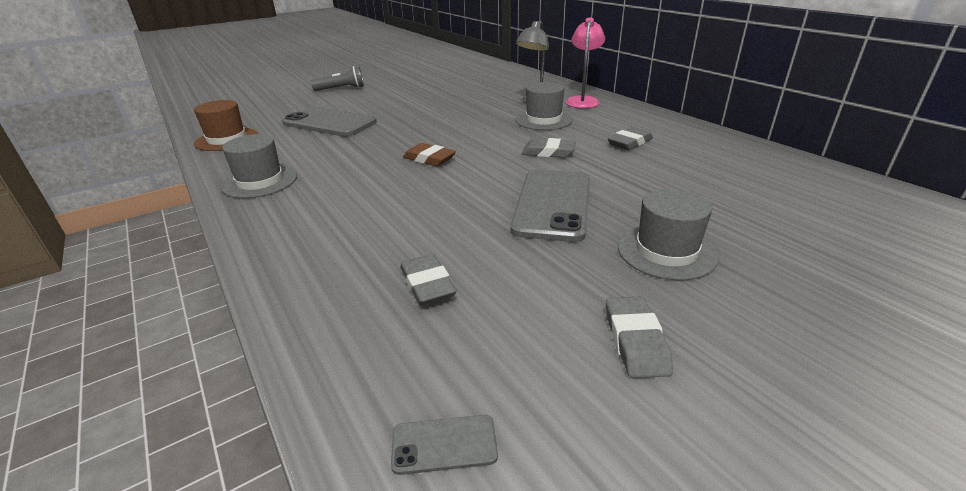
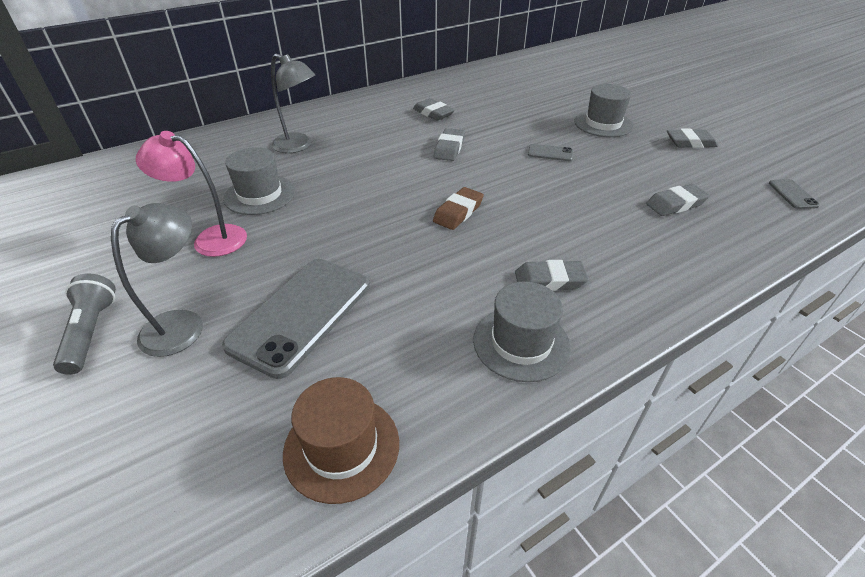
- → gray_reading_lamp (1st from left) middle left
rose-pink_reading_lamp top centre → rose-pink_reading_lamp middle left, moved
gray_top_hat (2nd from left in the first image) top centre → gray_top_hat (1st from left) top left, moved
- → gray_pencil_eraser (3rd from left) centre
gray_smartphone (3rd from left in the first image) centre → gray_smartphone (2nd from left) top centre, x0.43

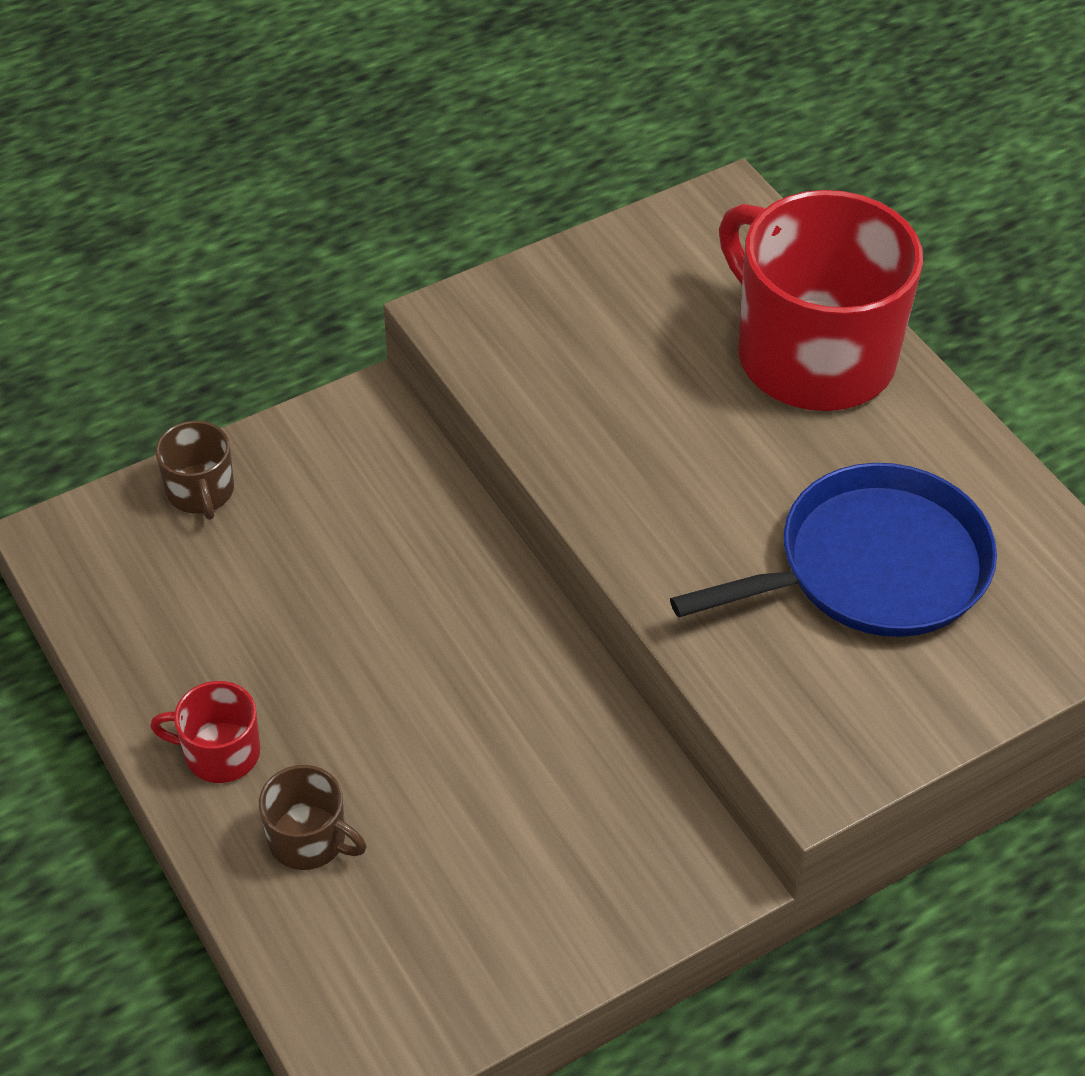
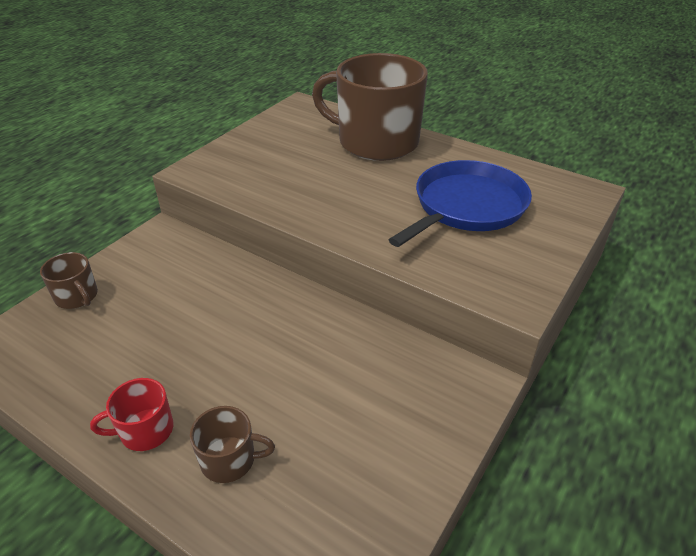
red_tea_mug (2nd from left) top right → russet_tea_mug (3rd from left) top centre

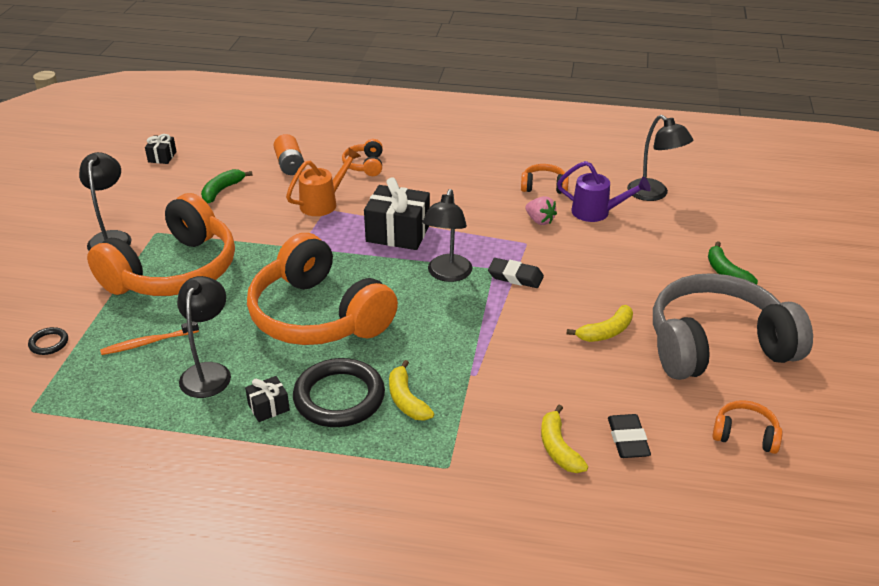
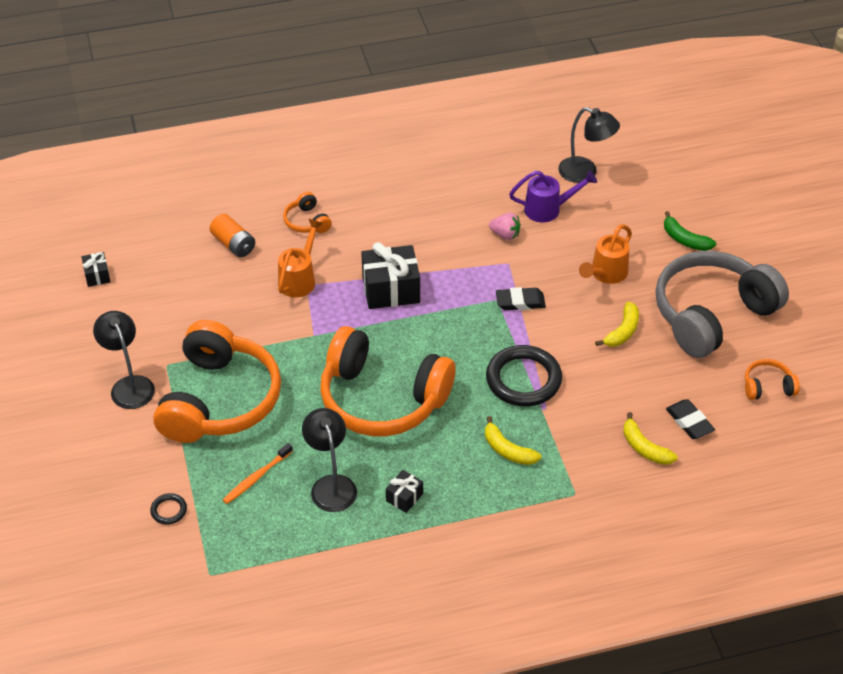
jet-black_hoop (2nd from left) bottom centre → jet-black_hoop (2nd from left) centre, moved
- → orange-coloured_watering_can (2nd from left) middle right
green_banana_fruit (1st from left) top left → -
jet-black_reading_lamp (3rd from left) centre → -
orange-coloured_headset (4th from left) top centre → -

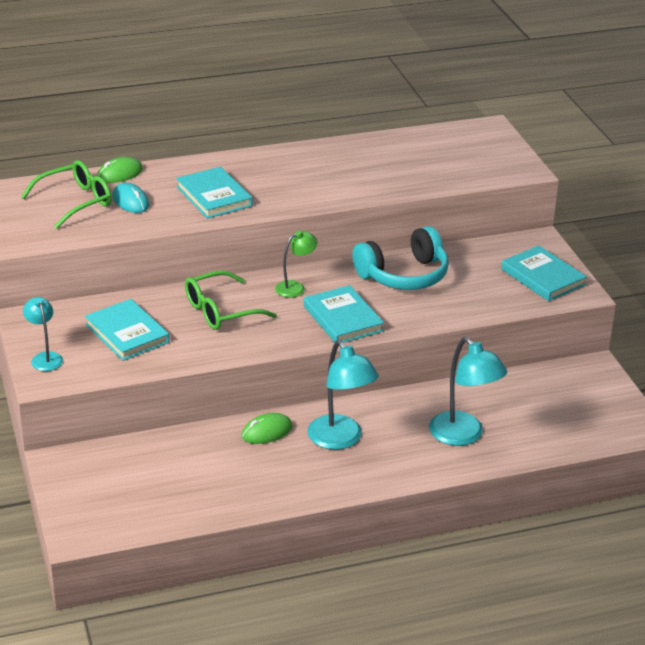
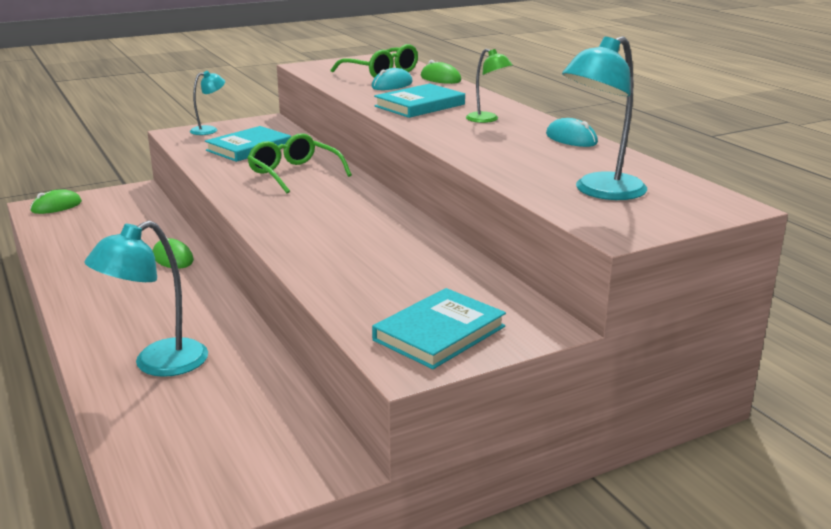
- → green_mouse (1st from left) middle left
green_reading_lamp centre → green_reading_lamp top centre, moved
- → teal_mouse (2nd from left) top right
teal_reading_lamp (2nd from left in the first image) centre → teal_reading_lamp (3rd from left) top right, moved
teal_hardback (3rd from left) centre → -
teal_headset centre → -

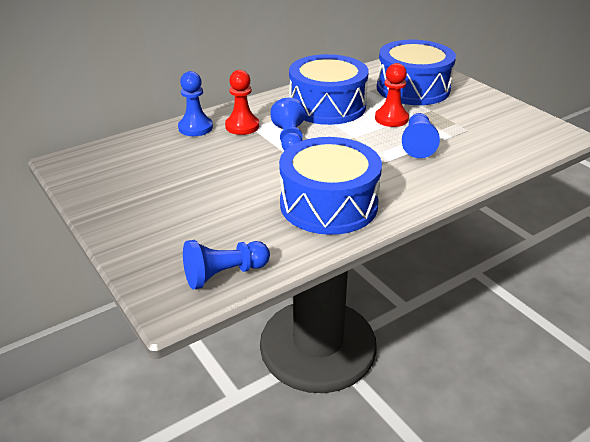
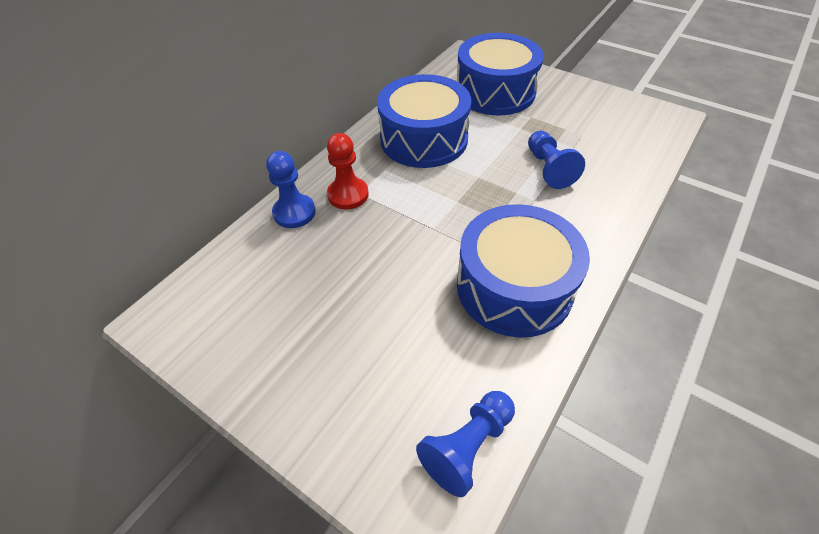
blue_game_pawn (3rd from left) top centre → -
red_game_pawn (2nd from left) top centre → -

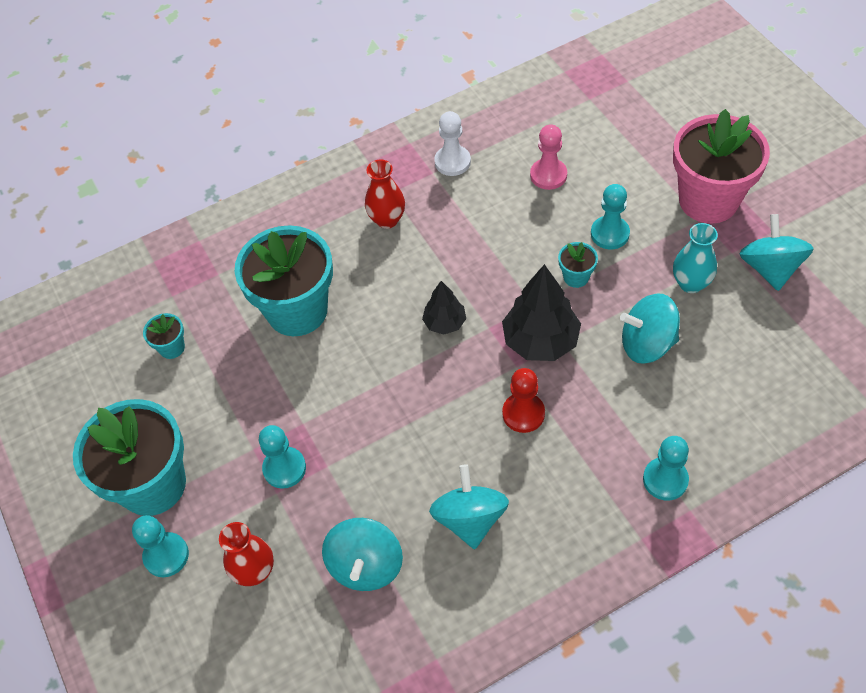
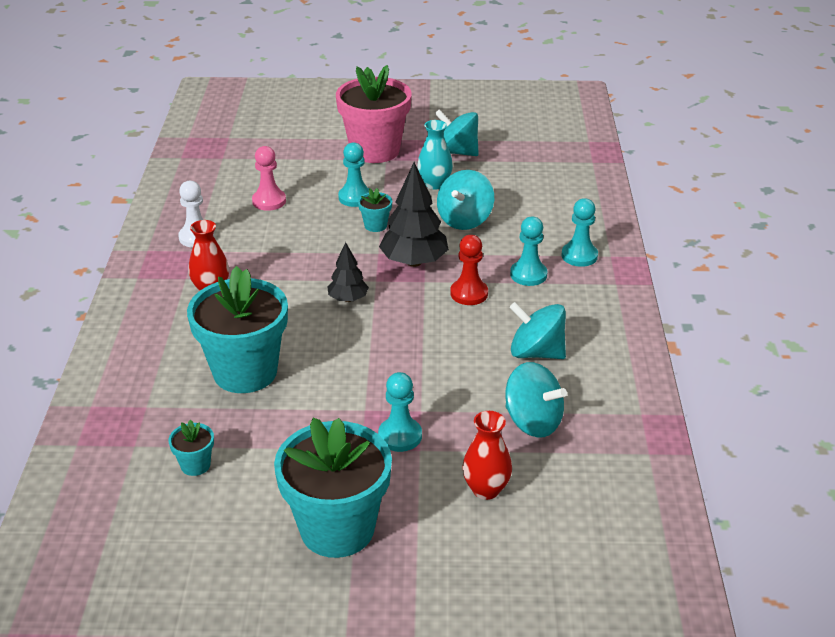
teal_game_pawn (1st from left in the first image) bottom left → teal_game_pawn (3rd from left) centre, moved

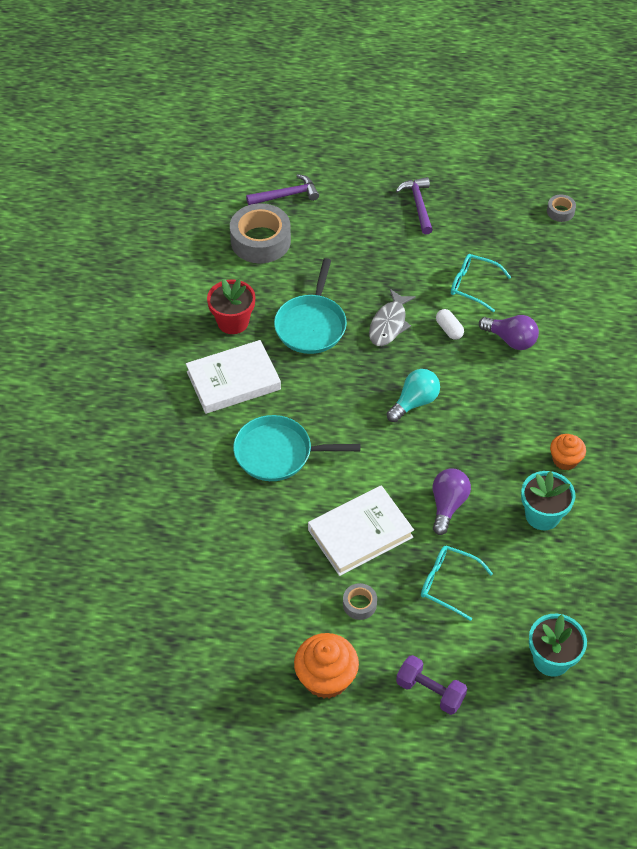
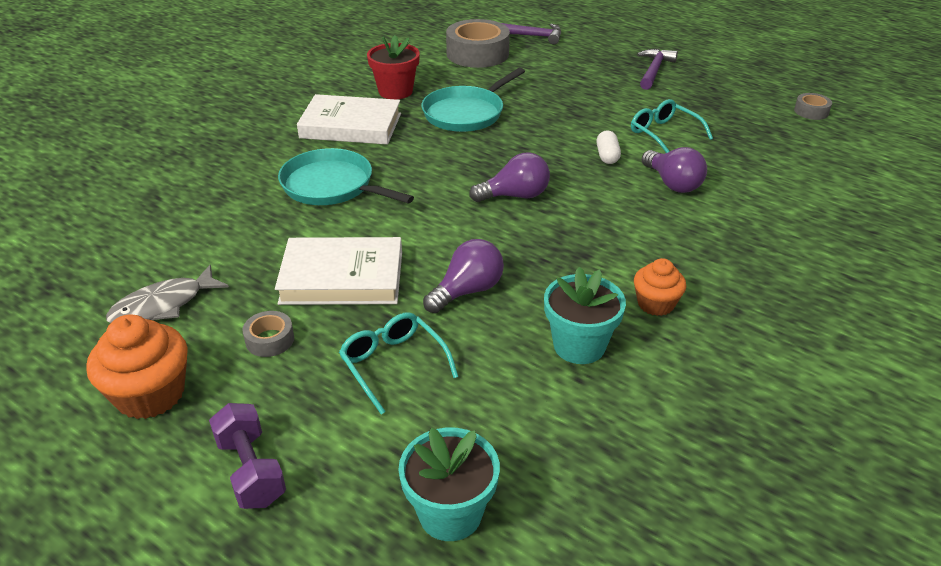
gray_fish_figure centre → gray_fish_figure middle left, moved
teal_light_bulb centre → purple_light_bulb (2nd from left) top centre

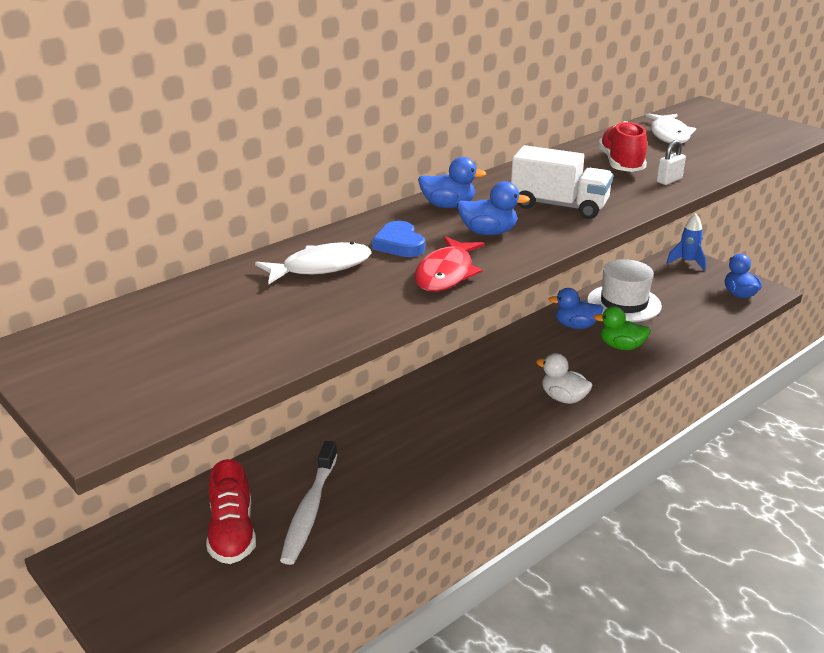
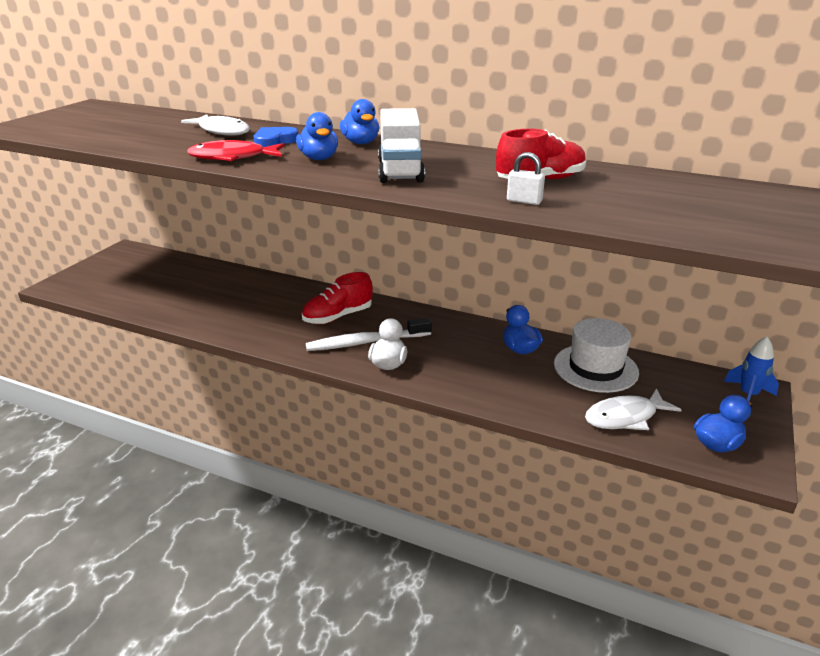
red_sneaker (1st from left) bottom left → red_sneaker (1st from left) centre, moved
white_tooth_brush bottom centre → white_tooth_brush centre, moved
white_fish_figure (2nd from left) top right → white_fish_figure (2nd from left) middle right, moved
green_rubber_duck middle right → -

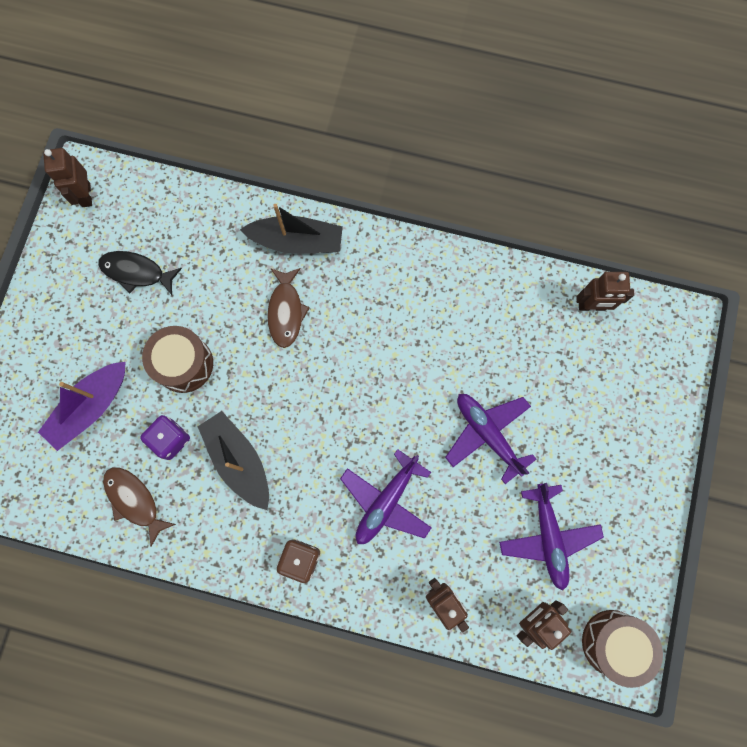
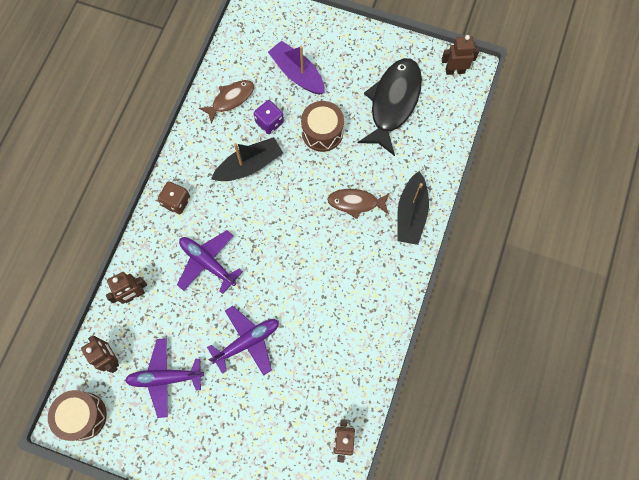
jet-black_fish_figure middle left → jet-black_fish_figure top centre, x1.78

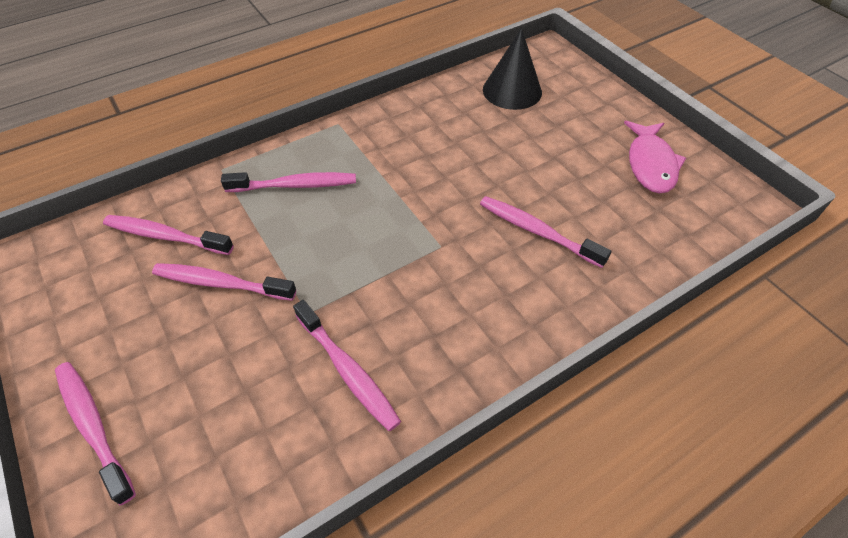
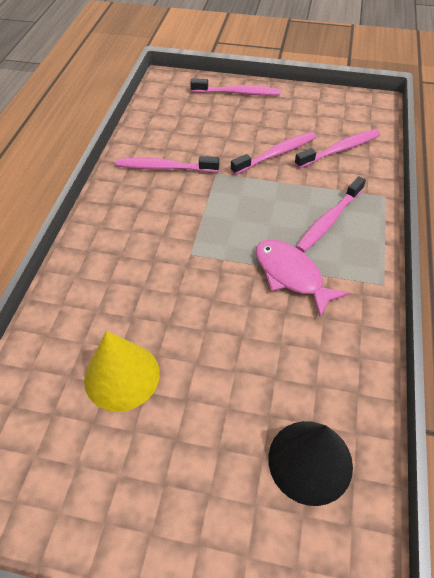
- → bright_yellow_cone middle left
rose-pink_fish_figure top right → rose-pink_fish_figure middle right, moved
rose-pink_tooth_brush (6th from left) centre → -

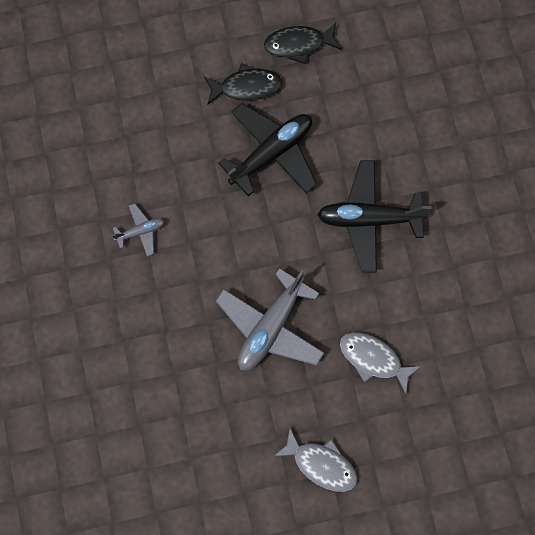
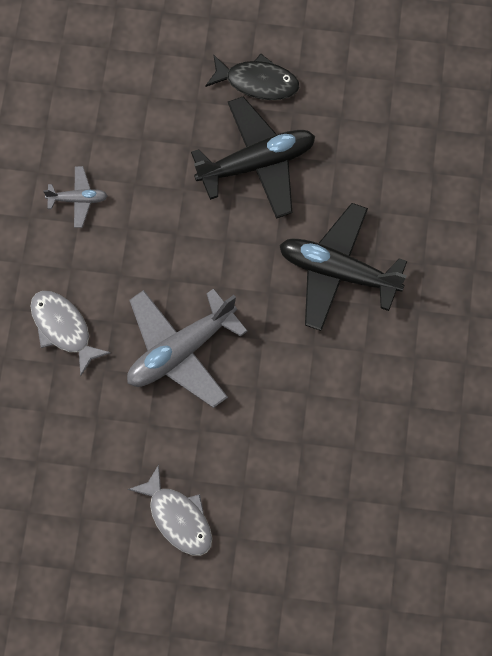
gray_fish_figure (2nd from left in the first image) bottom right → gray_fish_figure (1st from left) middle left, moved
jet-black_fish_figure (2nd from left) top centre → -

